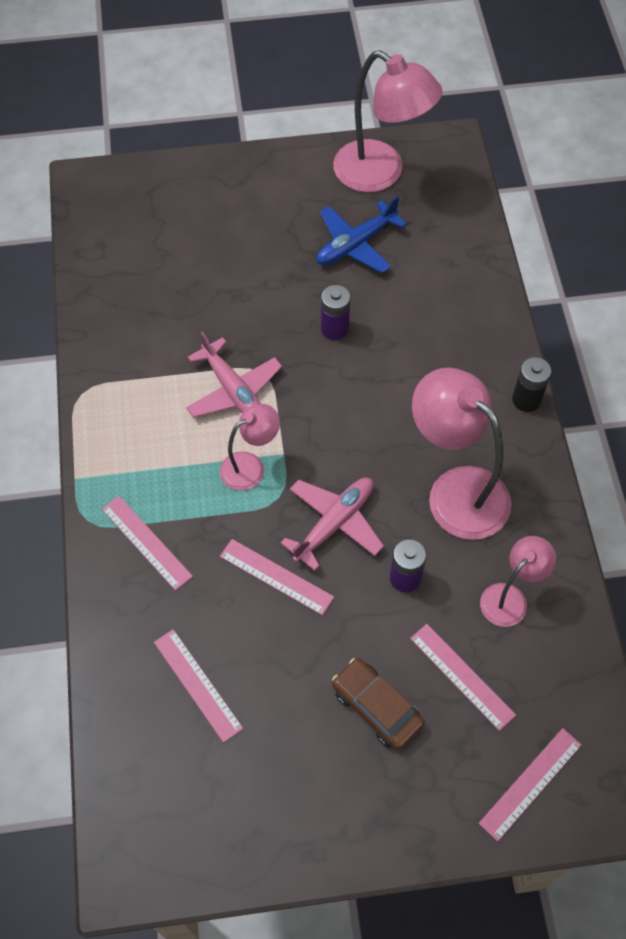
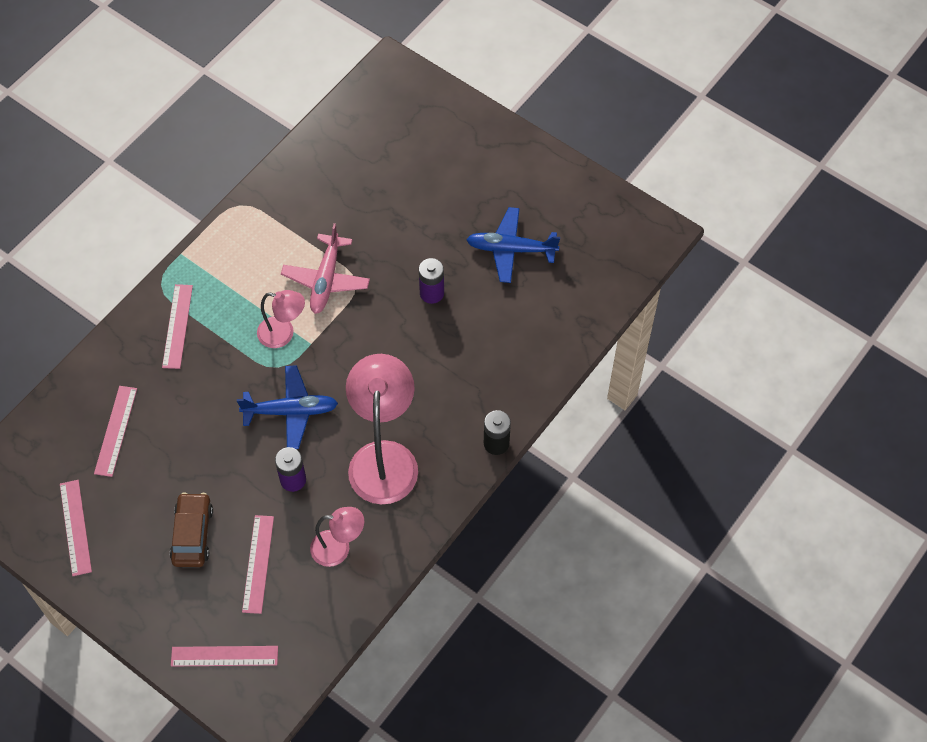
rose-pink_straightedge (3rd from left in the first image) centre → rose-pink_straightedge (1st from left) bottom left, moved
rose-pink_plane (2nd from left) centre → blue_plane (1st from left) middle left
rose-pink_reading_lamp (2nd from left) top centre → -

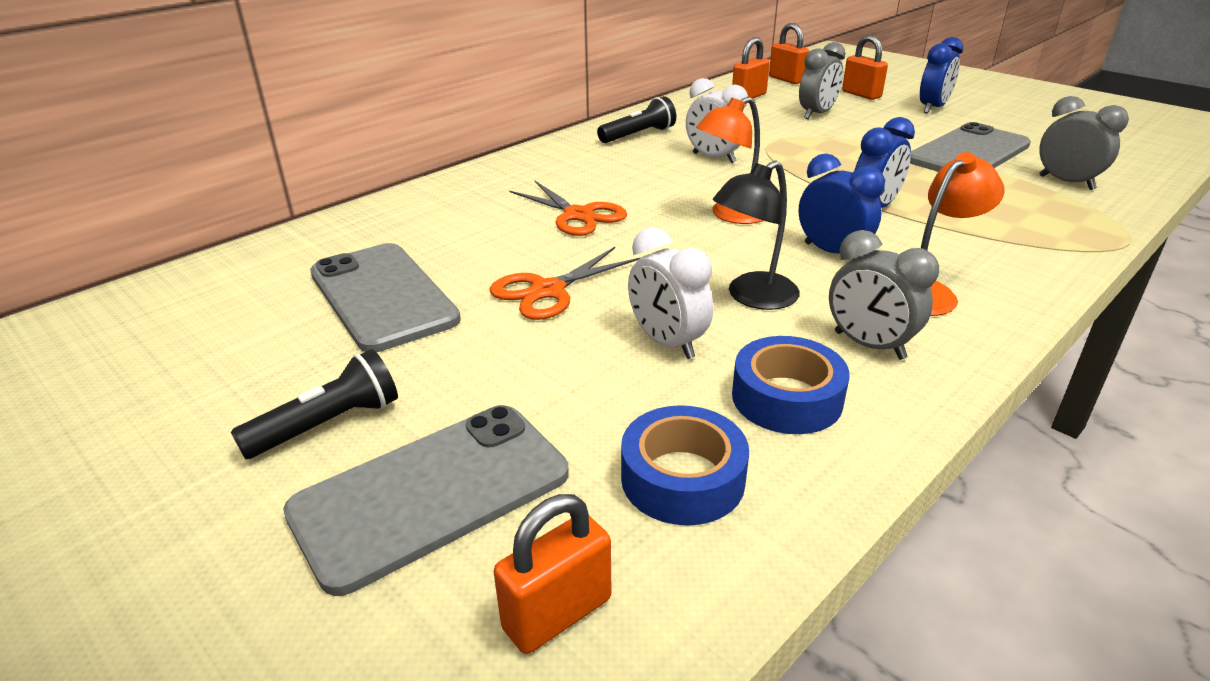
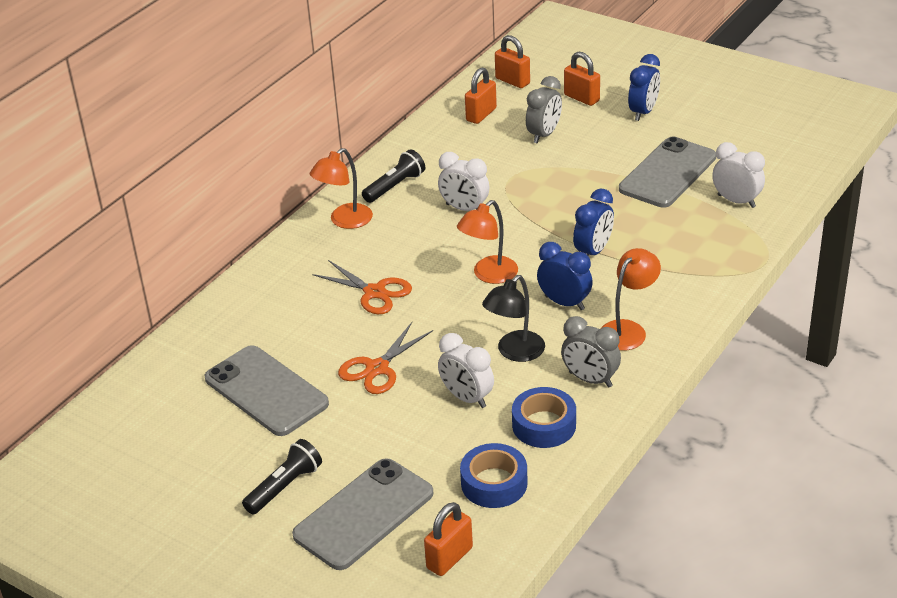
- → orange-coloured_reading_lamp (1st from left) top centre
gray_bedside_clock (3rd from left) top right → white_bedside_clock (3rd from left) top right

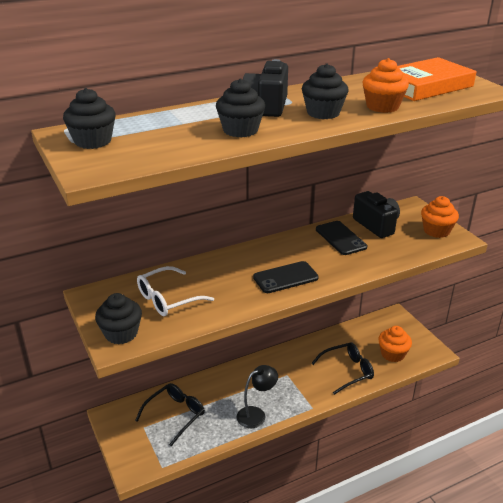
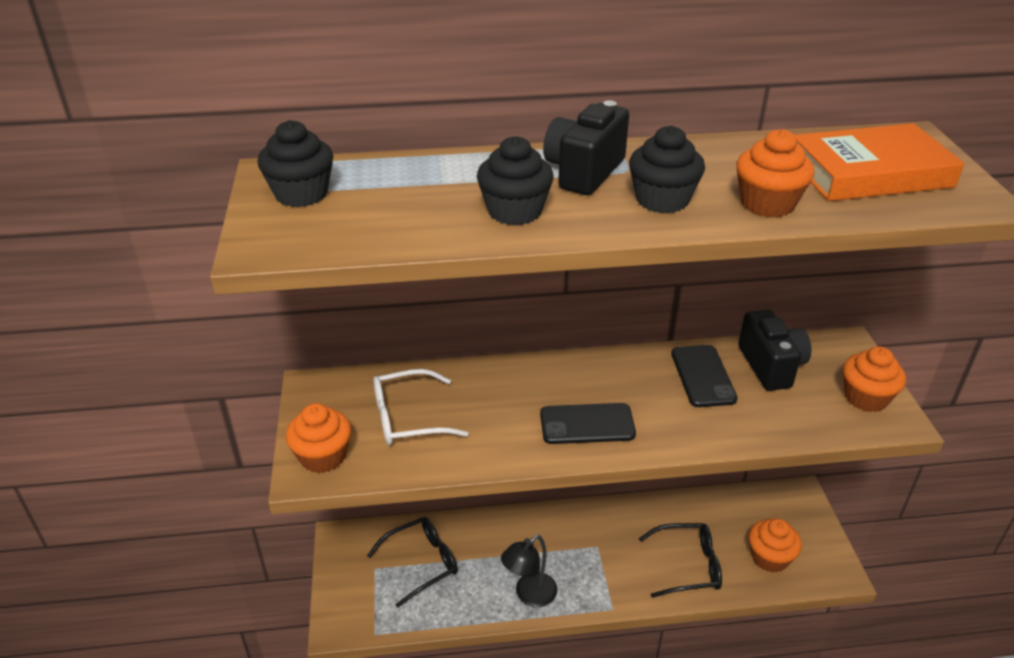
jet-black_muffin (2nd from left) middle left → orange-coloured_muffin (1st from left) middle left
jet-black_reading_lamp bottom centre, 150 degrees clockwise

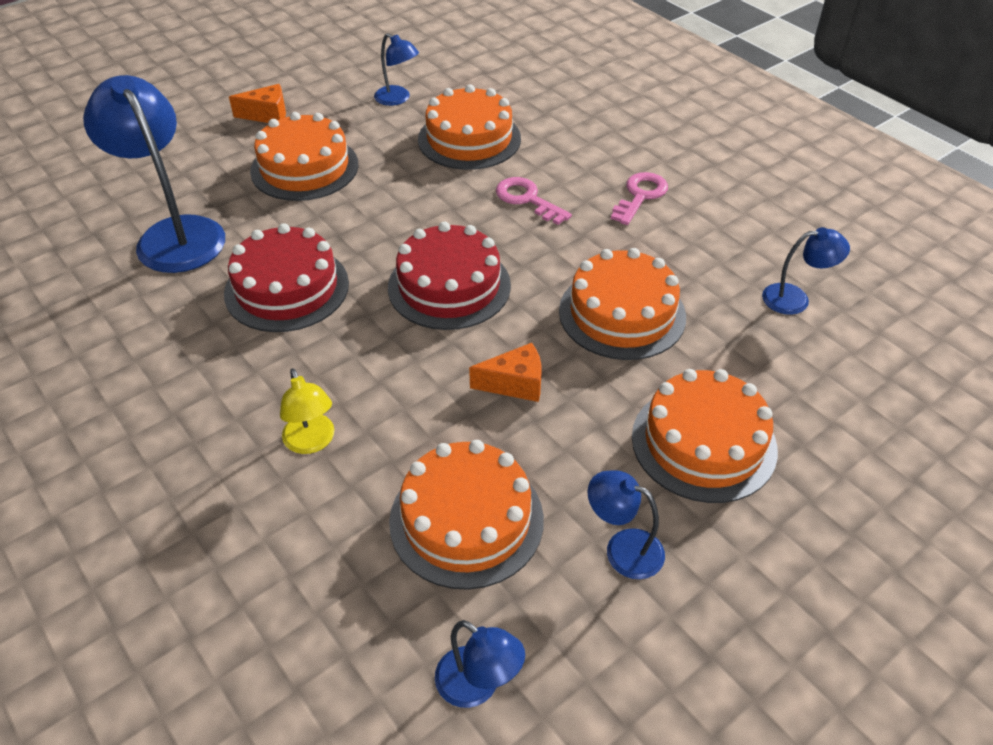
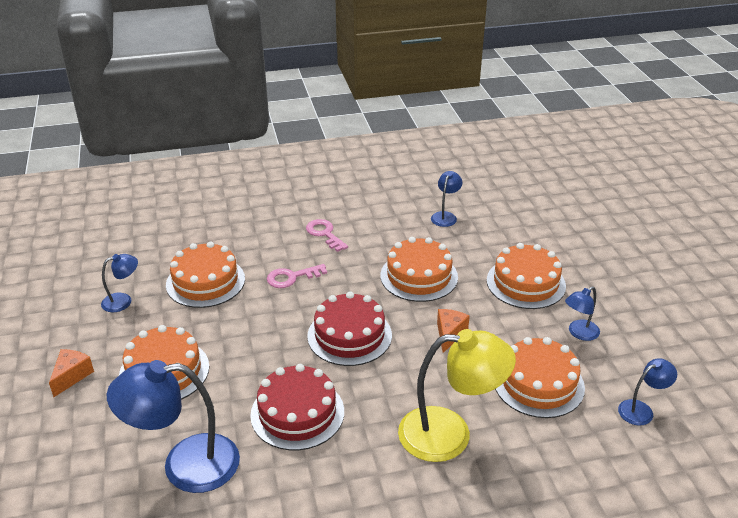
bright_yellow_reading_lamp middle left → bright_yellow_reading_lamp bottom centre, x2.03

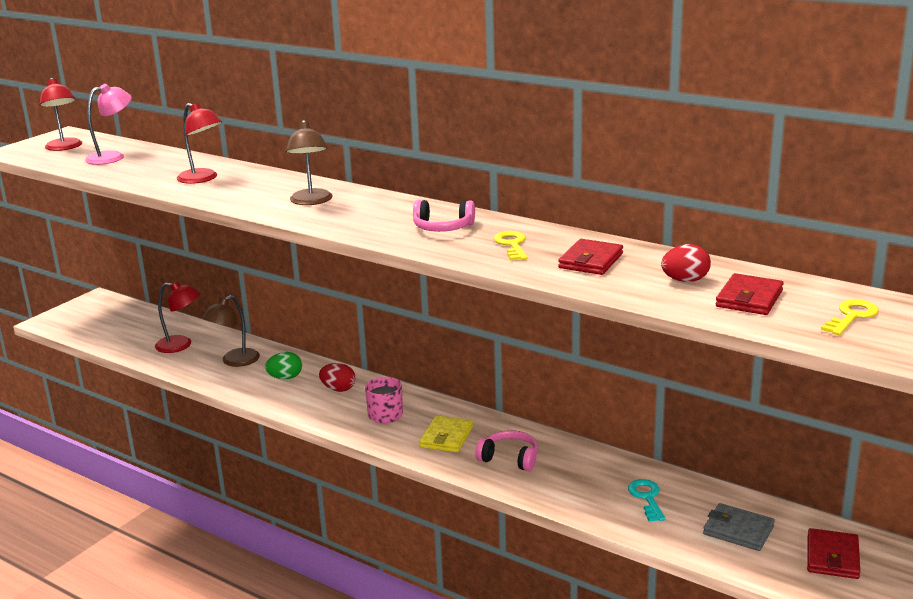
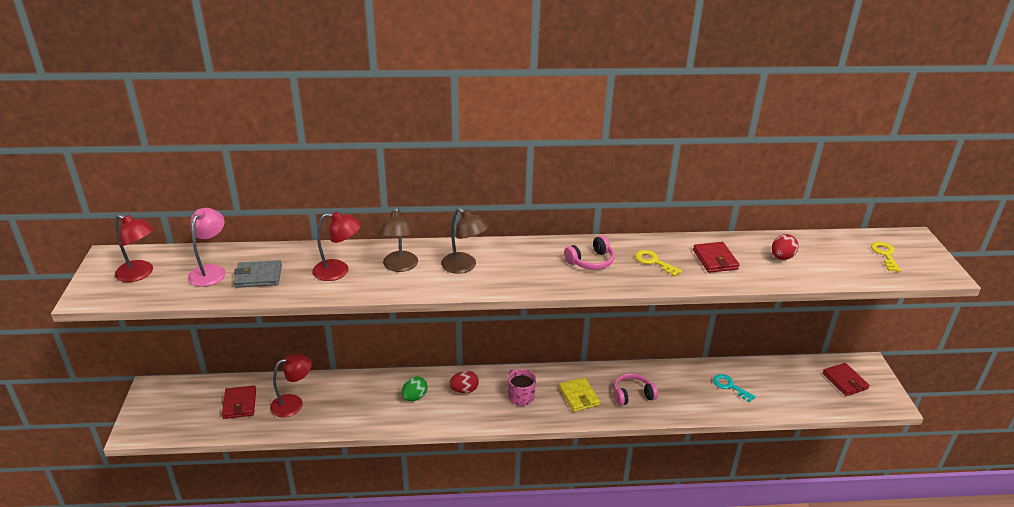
red_billfold (2nd from left in the first image) middle right → red_billfold (1st from left) bottom left, moved
gray_billfold bottom right → gray_billfold middle left, moved
russet_reading_lamp (1st from left) middle left → russet_reading_lamp (1st from left) centre, moved

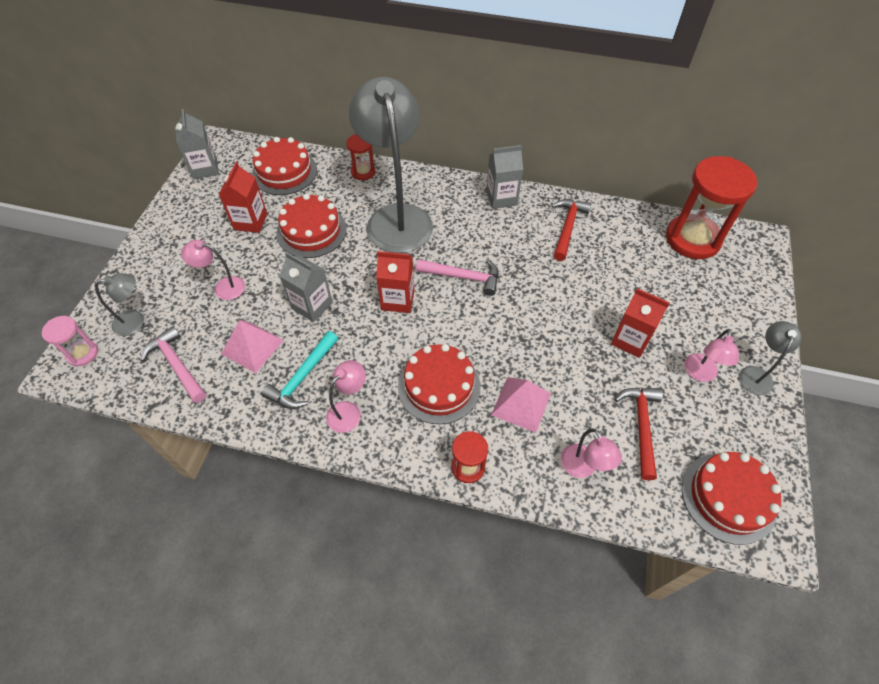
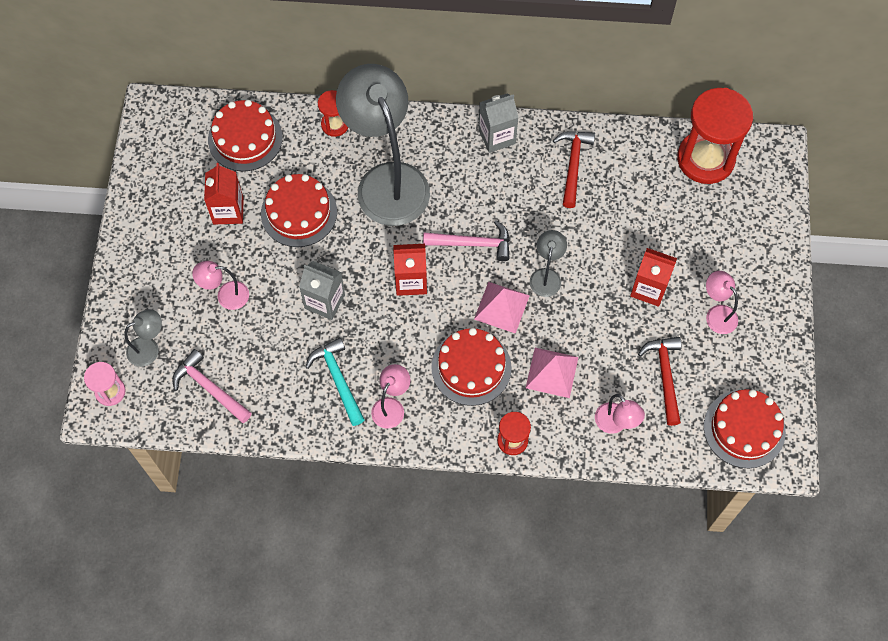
teal_hammer centre, 135 degrees clockwise
rose-pink_pyramid_shape (1st from left) middle left → rose-pink_pyramid_shape (1st from left) centre, moved
gray_reading_lamp (3rd from left) middle right → gray_reading_lamp (3rd from left) centre, moved
rose-pink_reading_lamp (4th from left) middle right, 135 degrees clockwise
gray_milk_carton (1st from left) top left → -

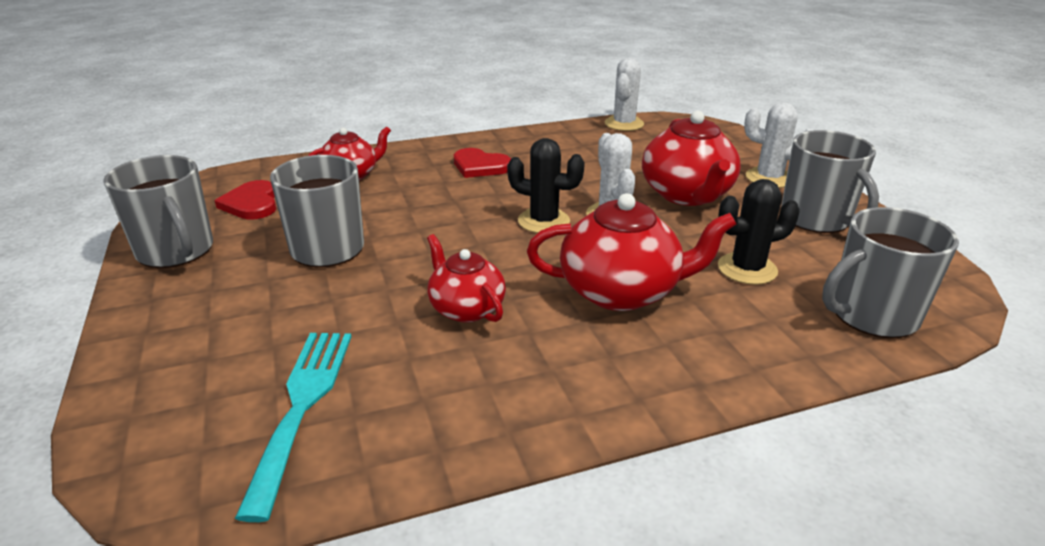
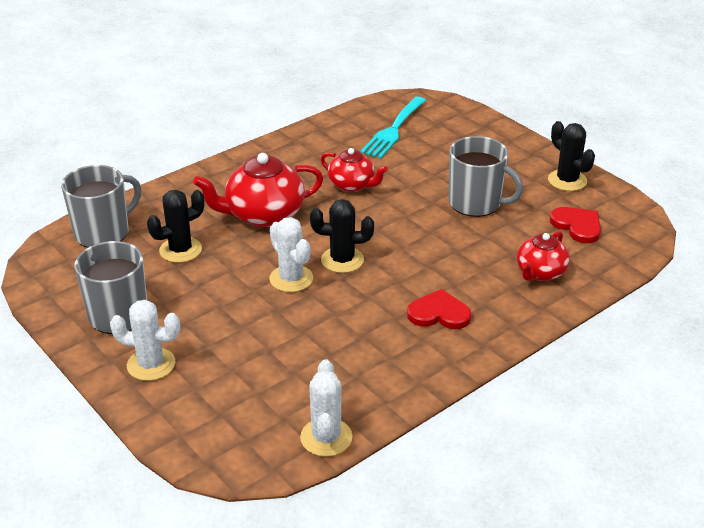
teal_fork bottom left → teal_fork top centre, 45 degrees clockwise
gray_tea_mug (1st from left) middle left → jet-black_prickly_plant (3rd from left) top right
red_tea_pot (4th from left) top centre → -

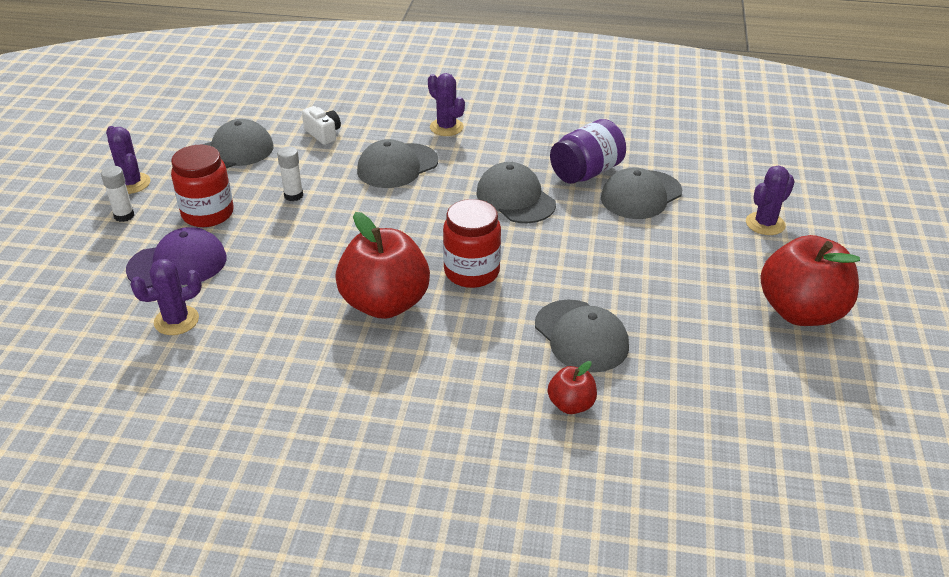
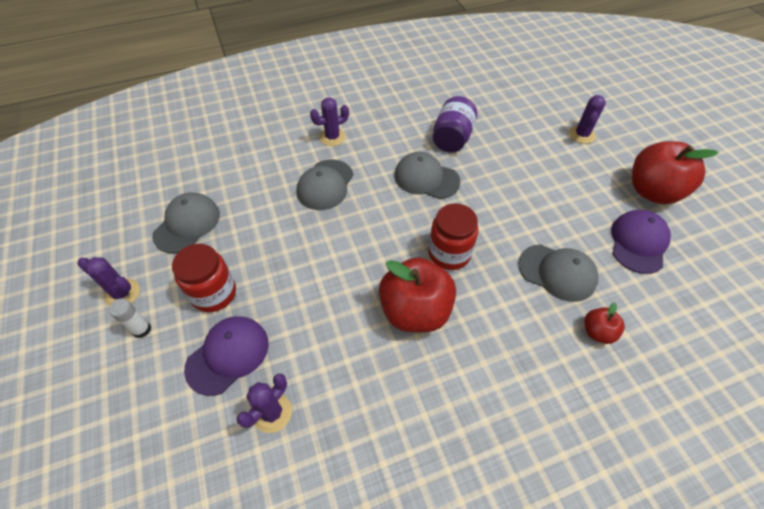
purple_prickly_plant (3rd from left) top centre, 45 degrees counterclockwise
- → purple_baseball_cap (2nd from left) middle right
white_glue_stick (2nd from left) top left → -
white_compact_camera top centre → -
gray_baseball_cap (5th from left) middle right → -

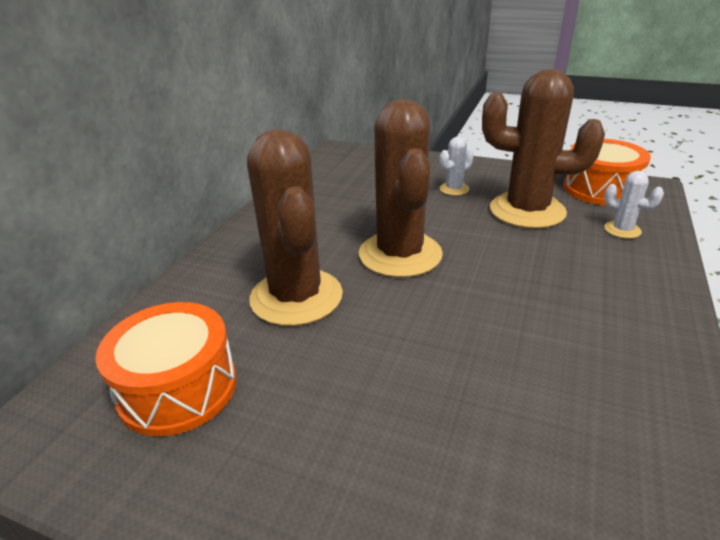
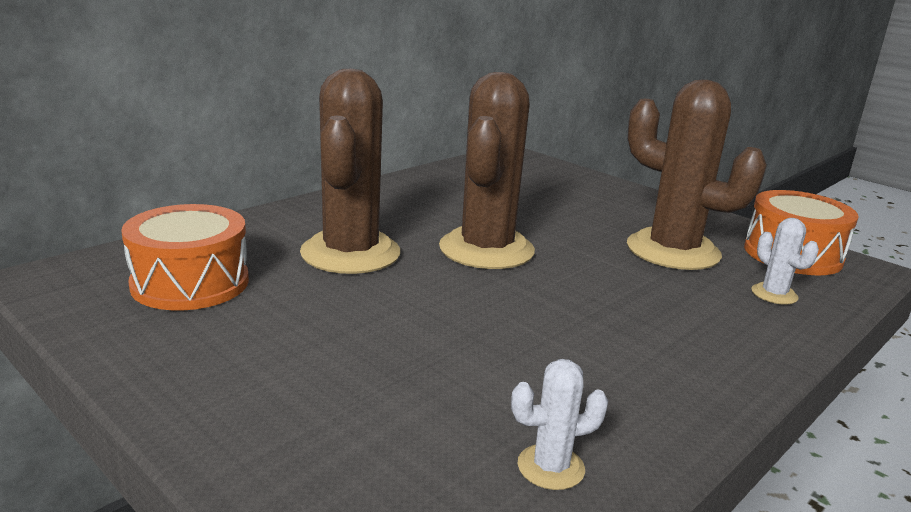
white_prickly_plant (1st from left) top centre → white_prickly_plant (1st from left) bottom centre, moved

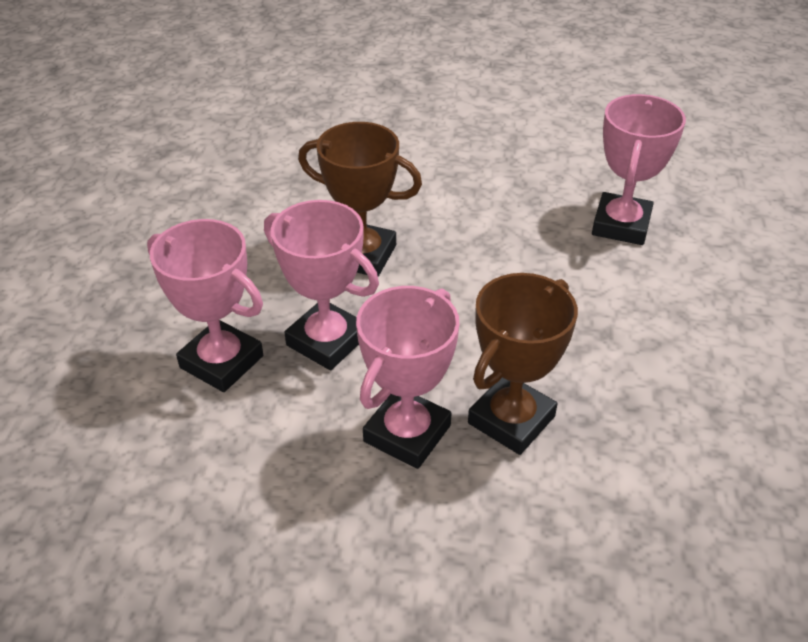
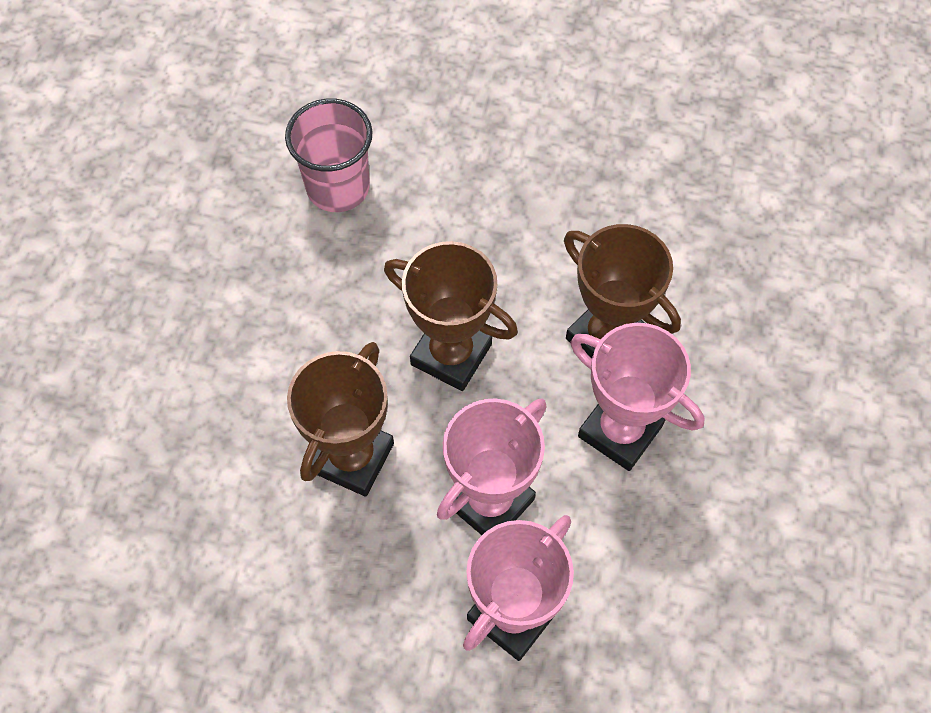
rose-pink_prize_cup (4th from left) top right → rose-pink_beaker top centre
- → russet_prize_cup (2nd from left) centre

